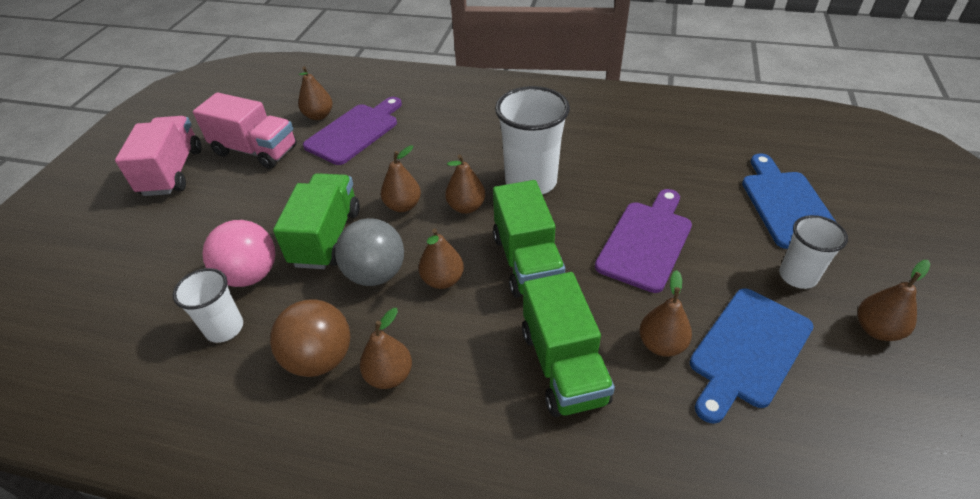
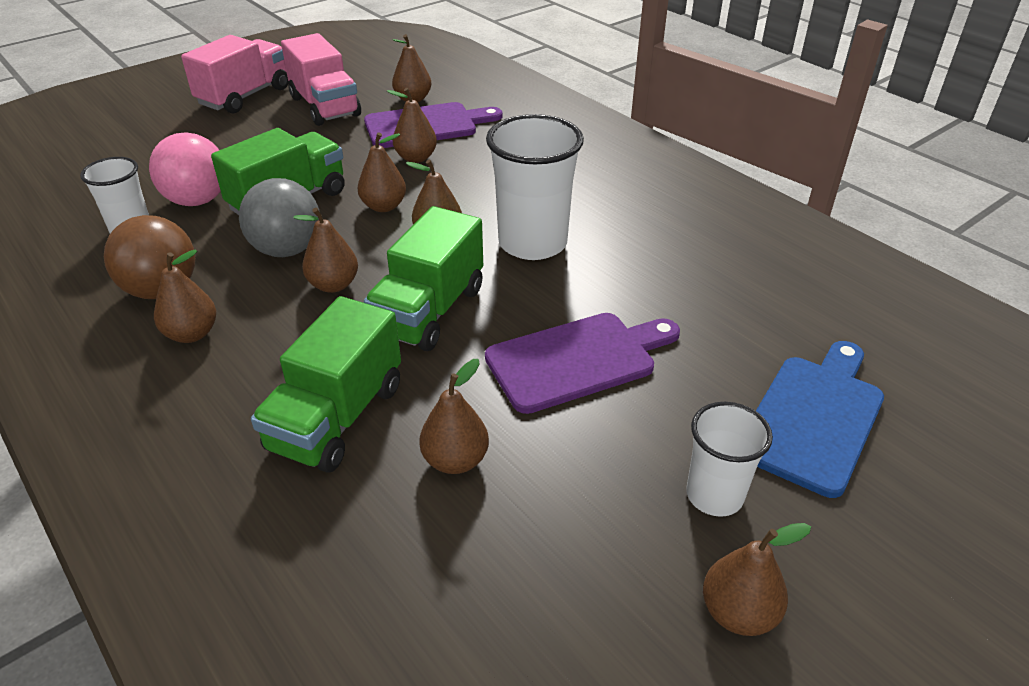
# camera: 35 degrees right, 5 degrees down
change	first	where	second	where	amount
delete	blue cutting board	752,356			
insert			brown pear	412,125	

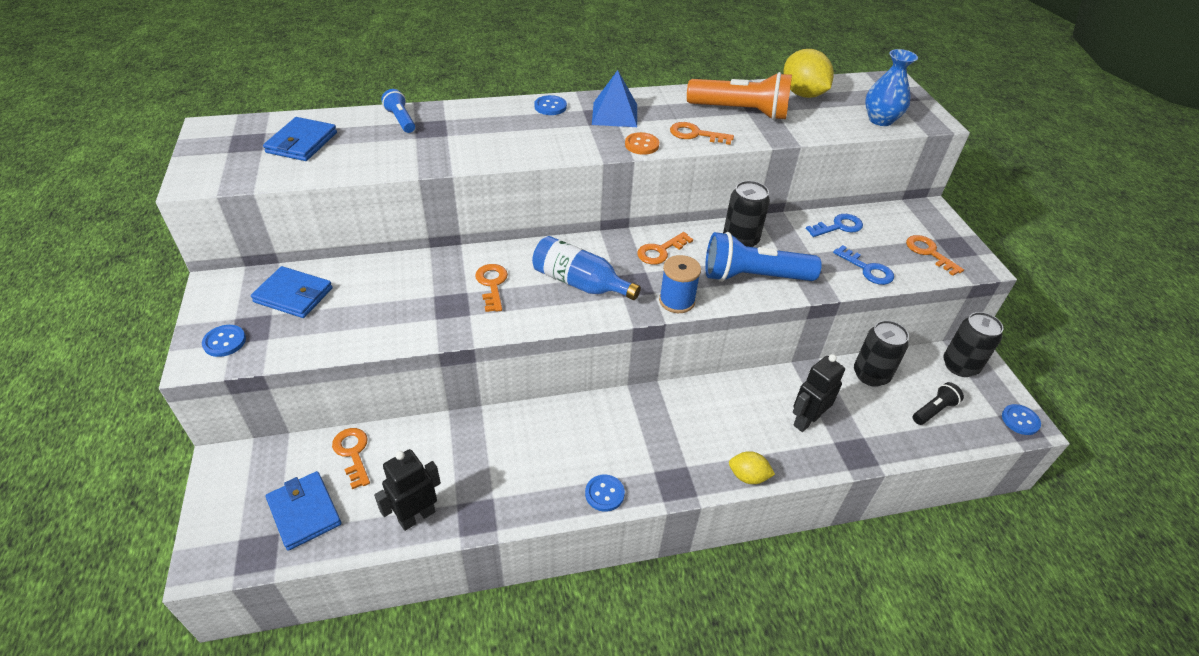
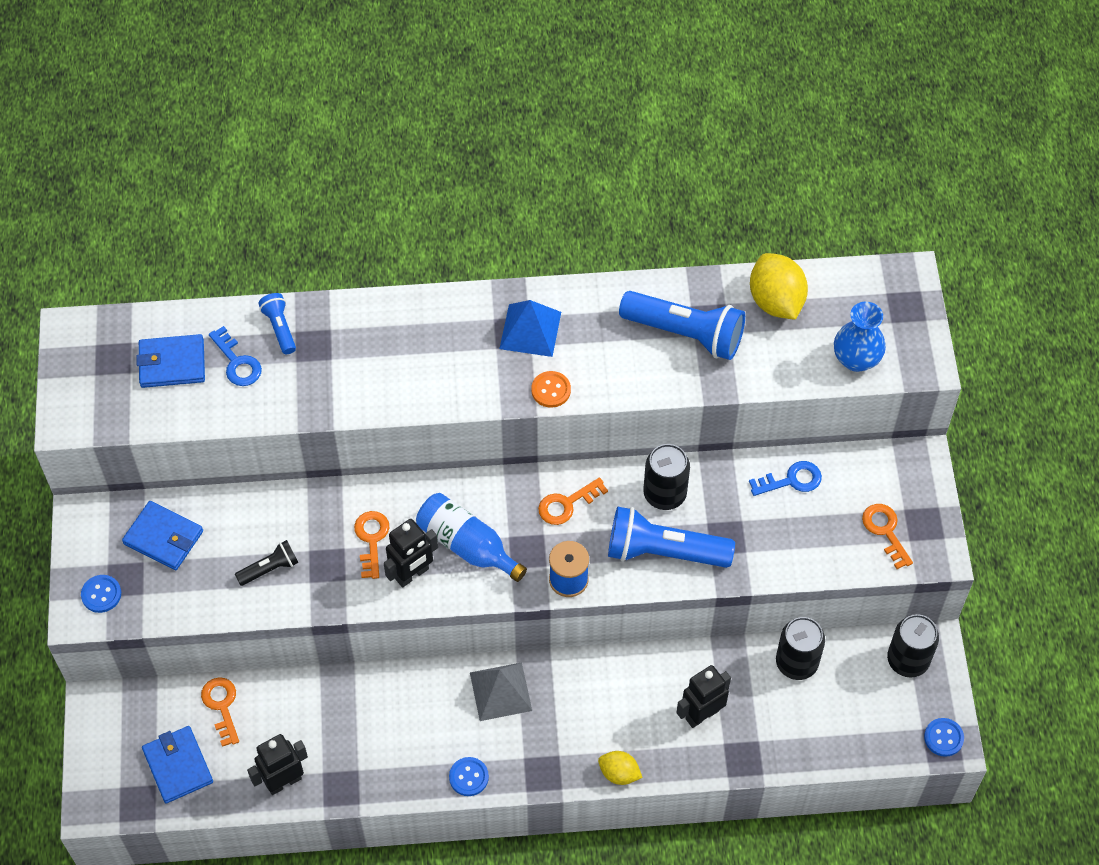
# camera: 10 degrees right, 15 degrees up
change	first	where	second	where	amount
recolor	orange flashlight	739,96	blue flashlight	682,325	
delete	blue button	550,105			
rotate	blue wallet	300,139		170,361	60 degrees clockwise
delete	orange key	702,133			
move	blue key	863,265		235,356	
move	black flashlight	938,403		267,563	
insert			black robot	411,553	
insert			grey pyramid	501,691	

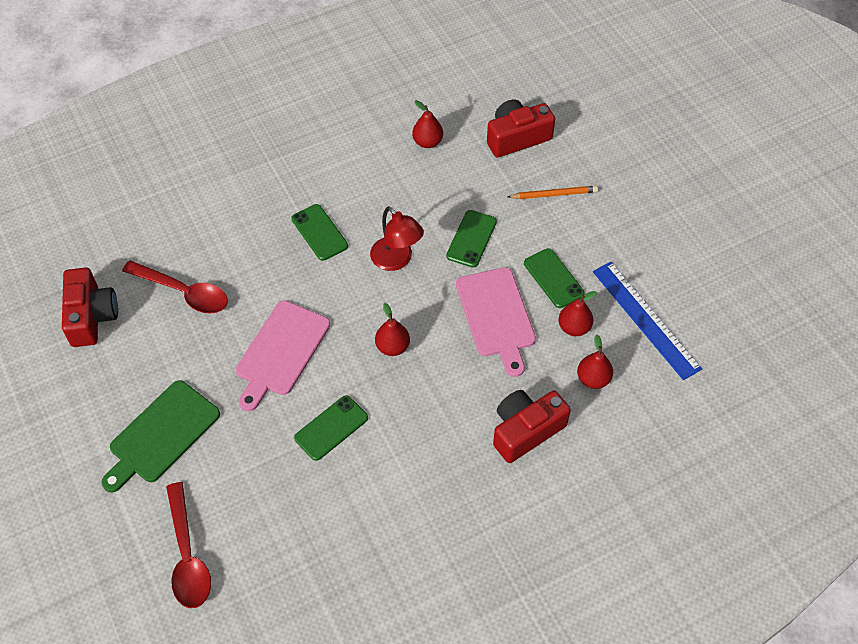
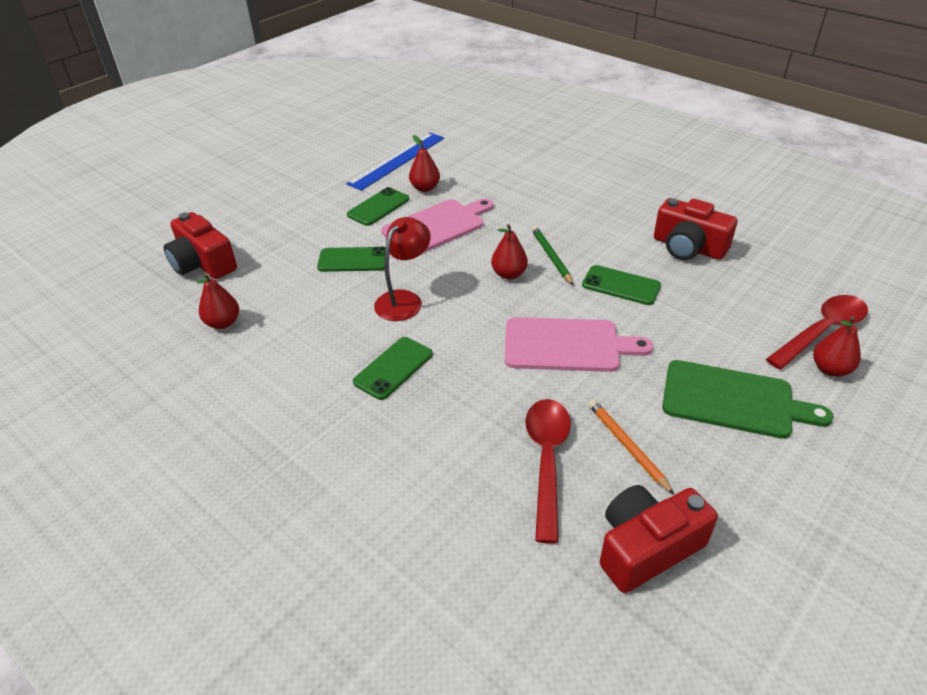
# camera: 110 degrees left, 15 degrees down
change	first	where	second	where	amount
move	orange pencil	552,192		631,447	
move	red pear	595,361		837,346	
move	red camera	532,426		695,229	
insert			green pencil	552,255	

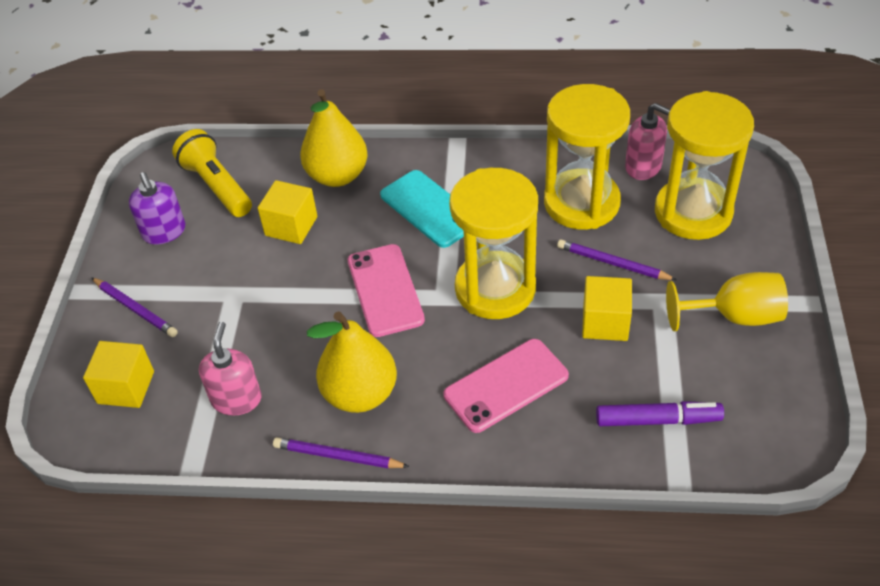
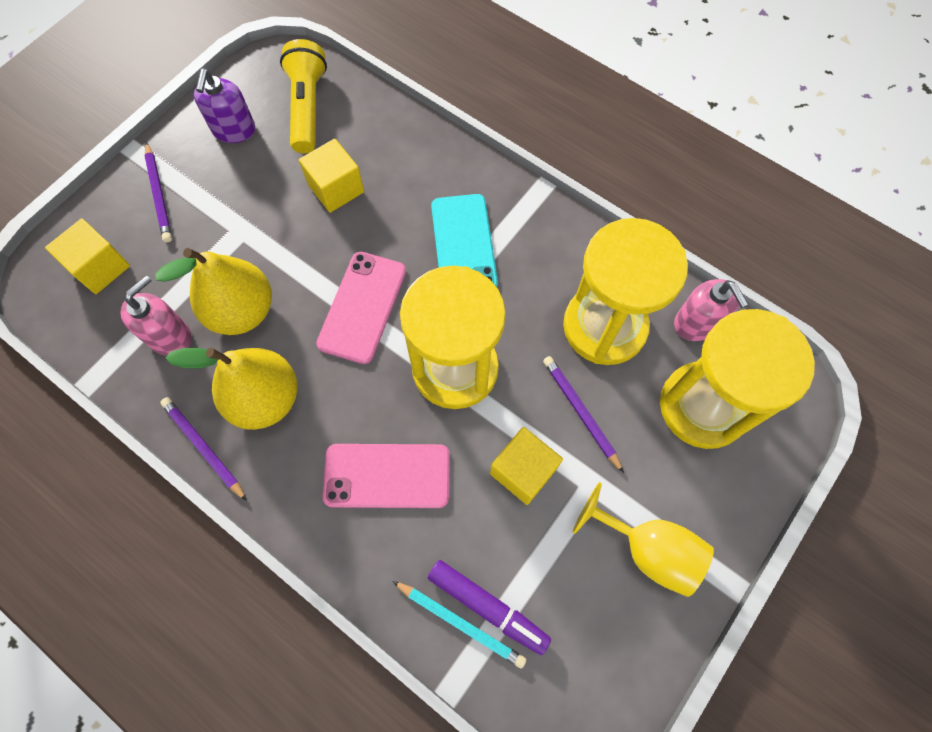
# camera: 30 degrees right, 20 degrees up
change	first	where	second	where	amount
move	yellow pear	334,138		214,291	
insert			turquoise pencil	459,625	

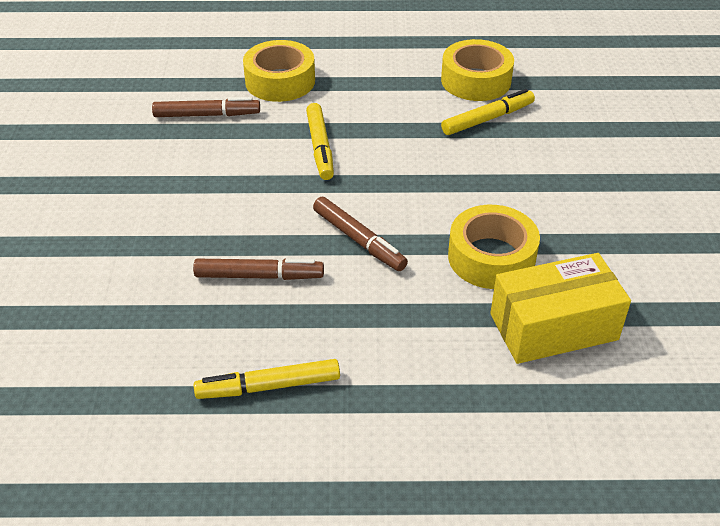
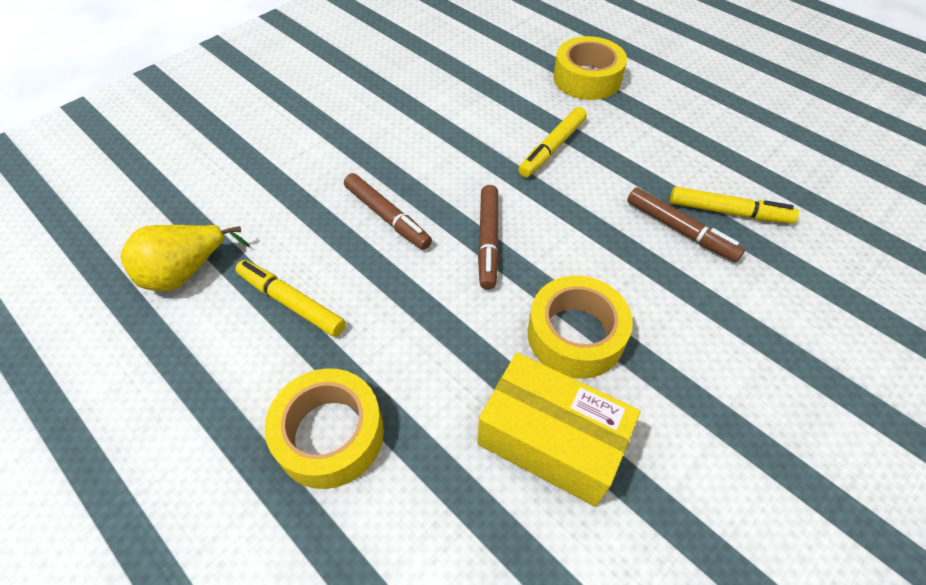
# camera: 45 degrees right, 10 degrees up
change	first	where	second	where	amount
move	yellow tape	477,70		324,428	
move	brown marker	206,107		686,224	
insert			yellow pear	185,258	

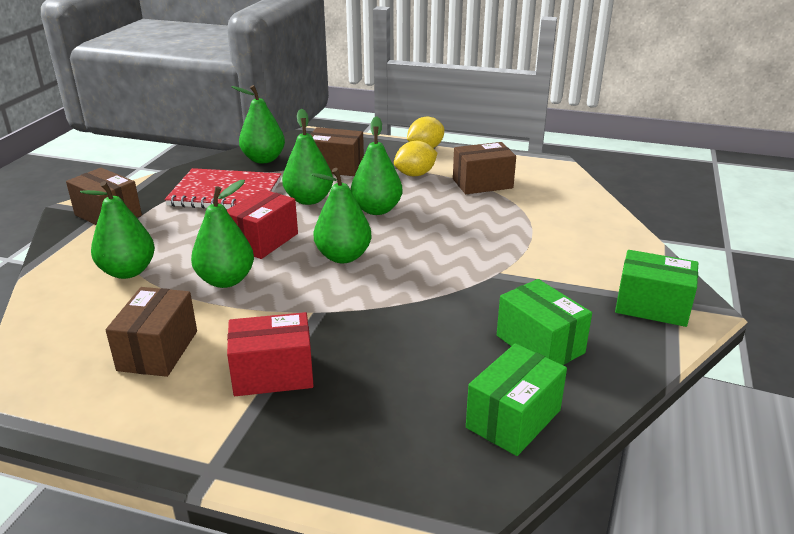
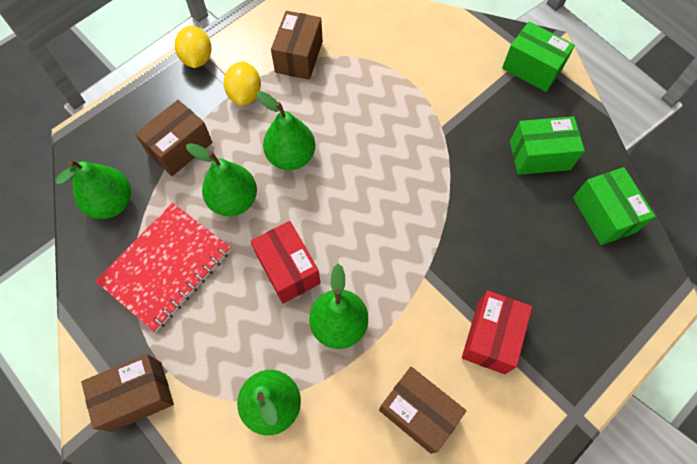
# camera: 60 degrees left, 35 degrees up
change	first	where	second	where	amount
delete	green pear	342,215			
rotate	green box	656,288		538,57	75 degrees clockwise

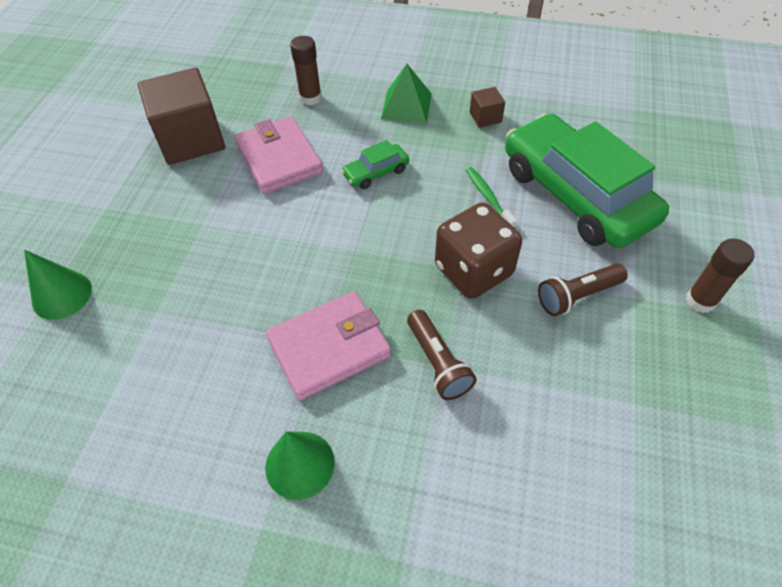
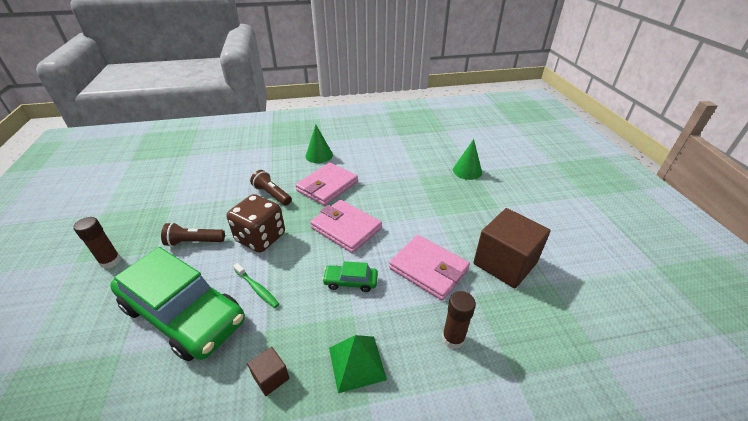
# camera: 155 degrees right, 15 degrees down
change	first	where	second	where	amount
rotate	green car	375,164		350,276	120 degrees counterclockwise
rotate	brown flashlight	583,290		193,234	135 degrees counterclockwise
insert			pink wallet	346,226	

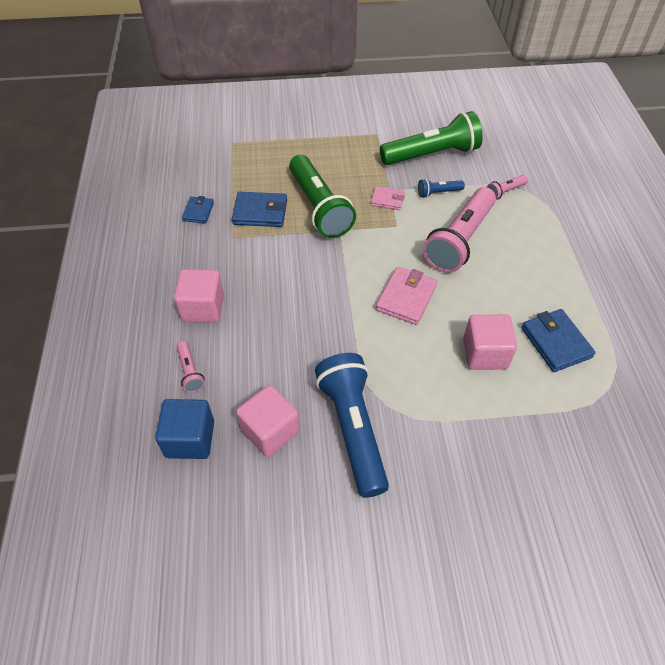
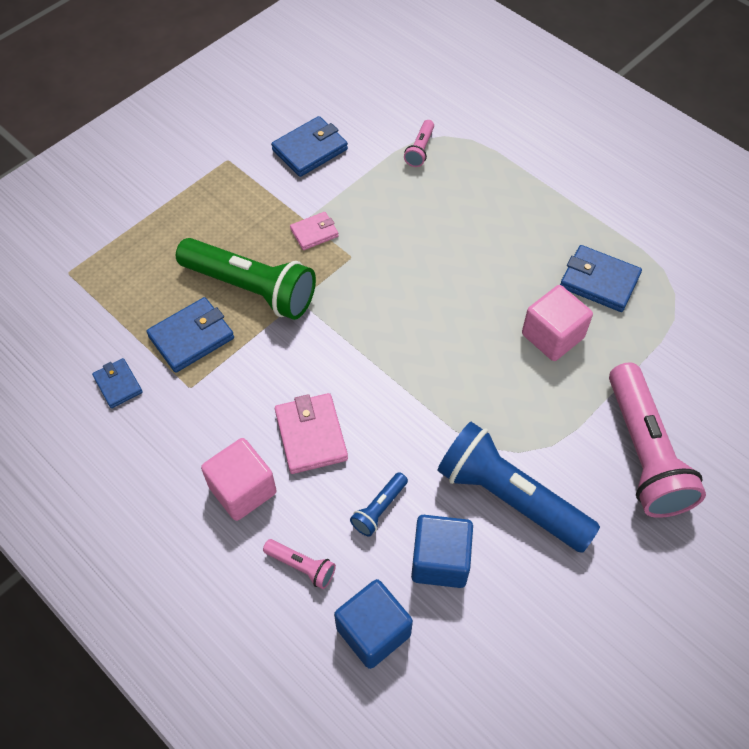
# camera: 40 degrees left, 5 degrees up
change	first	where	second	where	amount
replace	green flashlight	431,138	blue wallet	309,146	
move	blue flashlight	441,188		379,504	
move	pink flashlight	459,230		657,440	
move	pink wallet	406,296		311,433	
recolor	pink cube	268,421	blue cube	442,551	

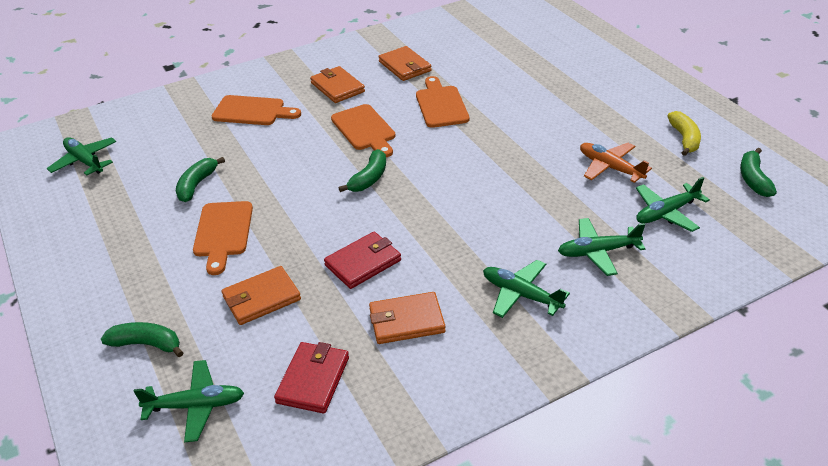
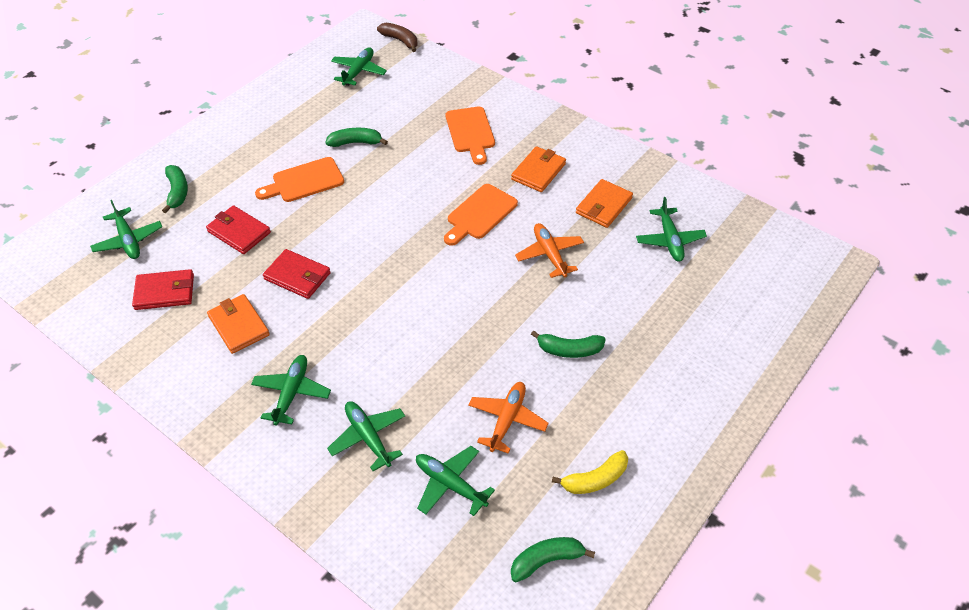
# camera: 65 degrees right, 10 degrees up
change	first	where	second	where	amount
replace	orange cutting board	442,102	orange plane	549,250	
move	green banana	362,170		568,344	
recolor	orange wallet	261,295	red wallet	238,229	
insert			brown banana	397,37	
insert			green plane	671,229	

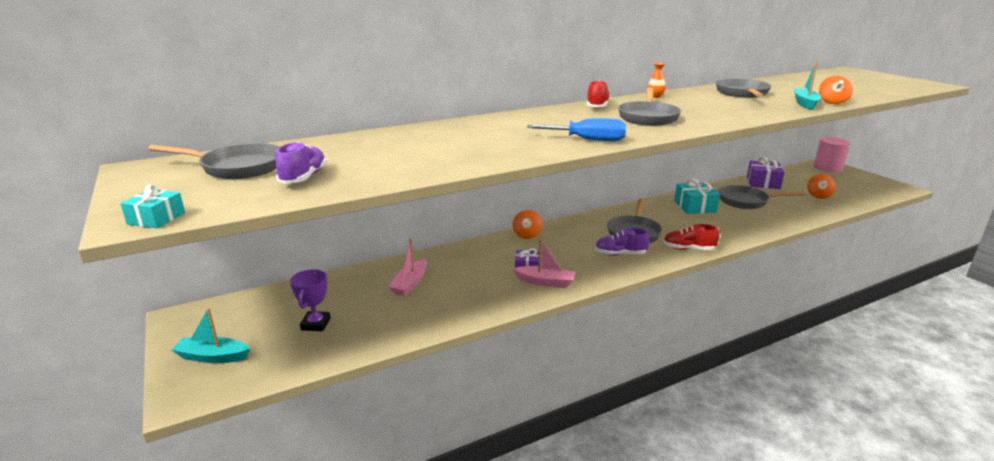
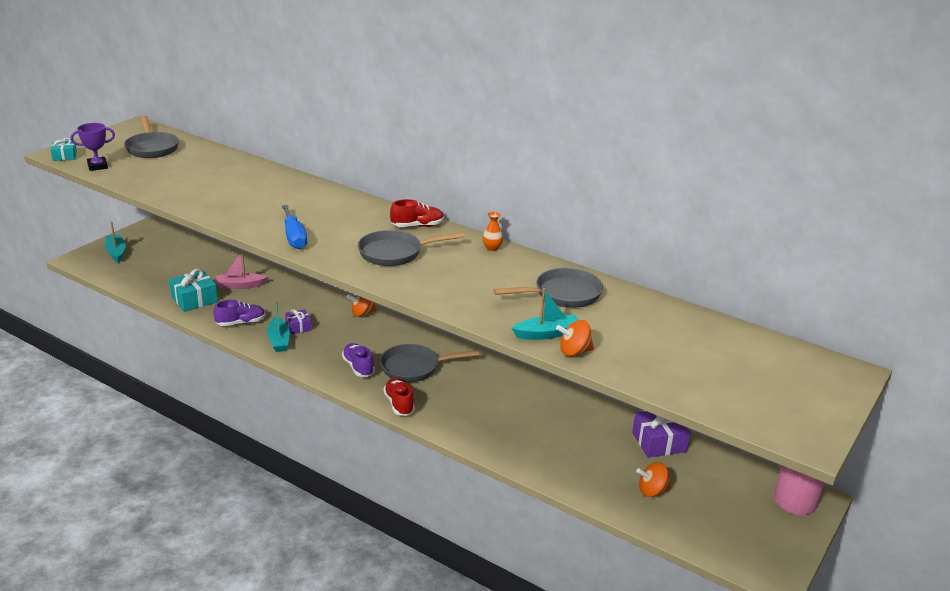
# camera: 60 degrees right, 5 degrees up
change	first	where	second	where	amount
move	purple shoe	301,163		239,313	
move	turquoise gift	697,196		193,290	
delete	grey pan	761,197			
recolor	pink boat	544,263	turquoise boat	278,326	
move	purple trophy	310,300		92,147	

